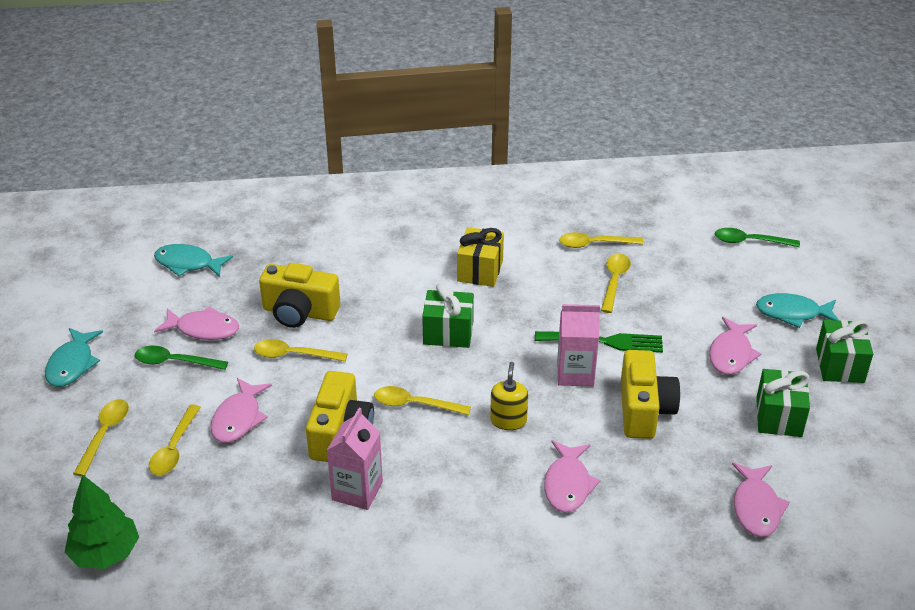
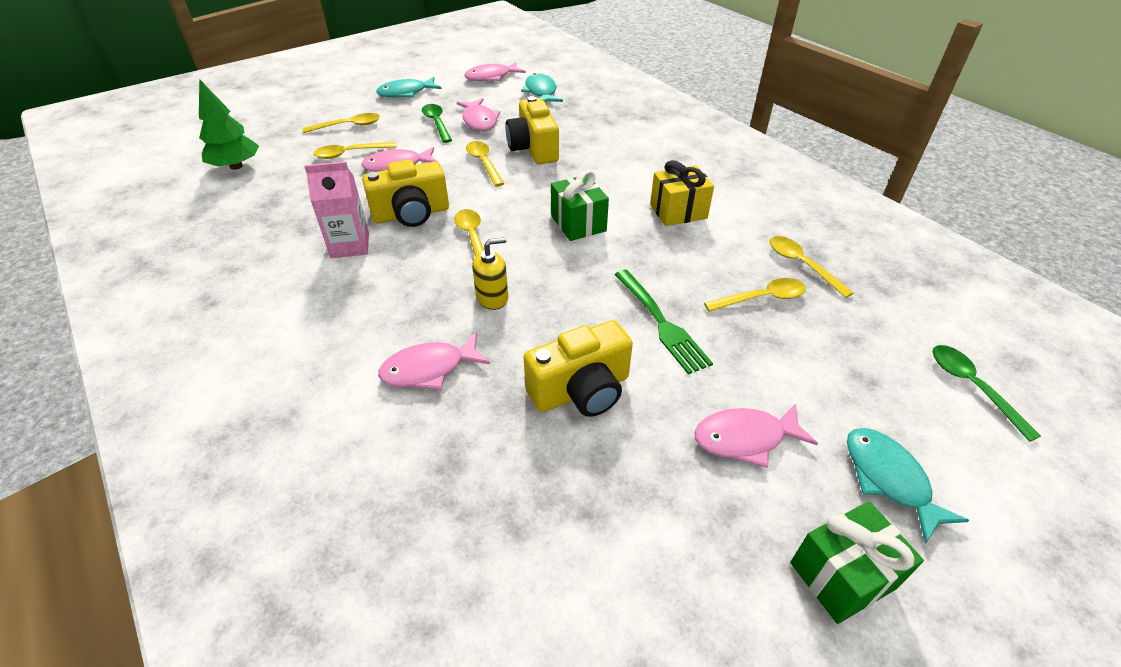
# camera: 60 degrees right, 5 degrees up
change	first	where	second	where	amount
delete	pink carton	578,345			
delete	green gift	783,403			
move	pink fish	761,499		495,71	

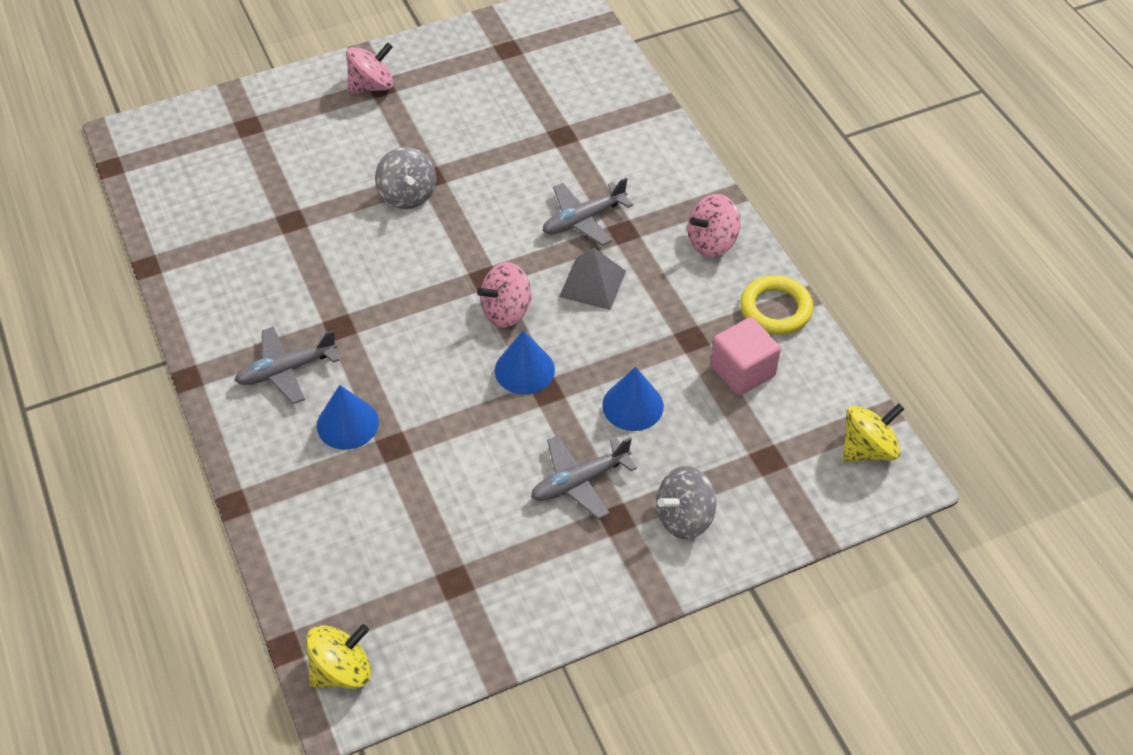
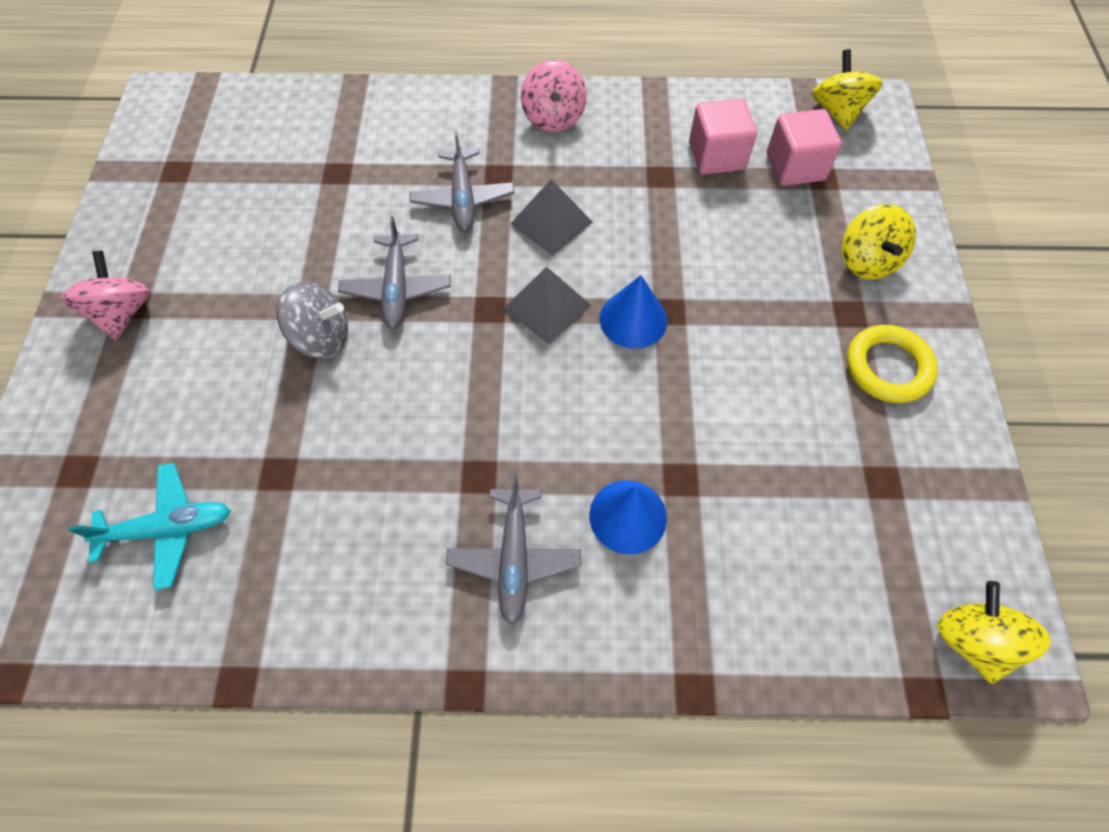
# camera: 65 degrees left, 10 degrees up
change	first	where	second	where	amount
replace	pink spinning top	504,295	grey pyramid	547,305	
move	yellow ring	776,305		892,364	
delete	blue cone	633,398			
move	grey plane	584,477		394,272	
recolor	grey spinning top	686,502	yellow spinning top	879,241	
insert			pink cube	804,147	
insert			turquoise plane	149,526	

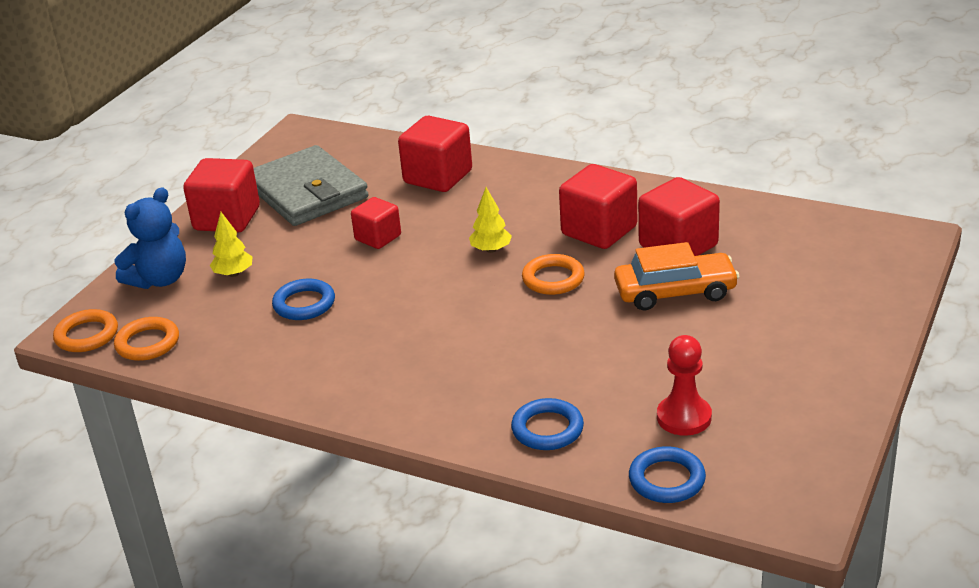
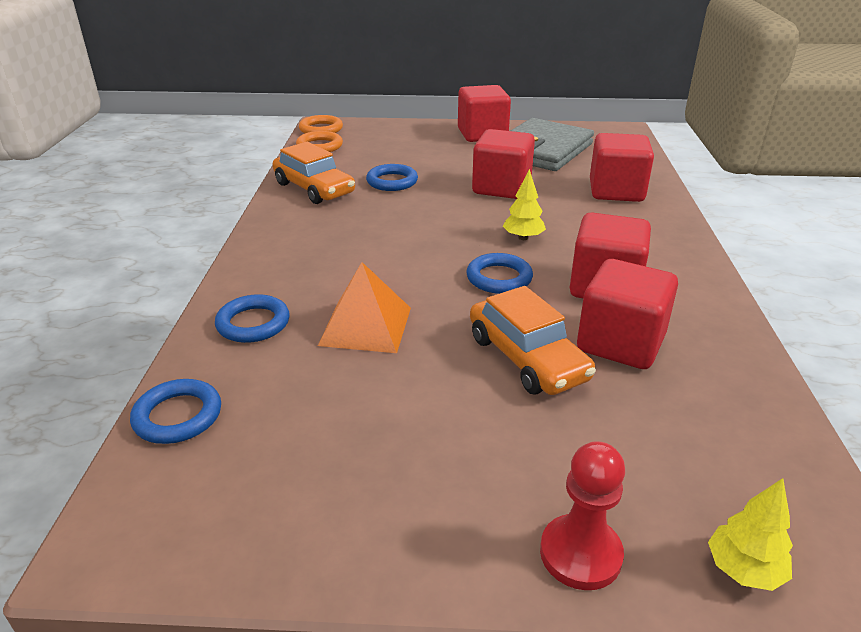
# camera: 65 degrees right, 0 degrees up
change	first	where	second	where	amount
delete	blue teddy bear	150,238			
resize	red cube	376,223		503,164	x1.61
move	yellow tree	231,244		750,534	
recolor	orange ring	553,274	blue ring	499,273	
move	red pawn	684,385		582,515	
insert			orange car	313,173	
insert			orange pyramid	364,307	

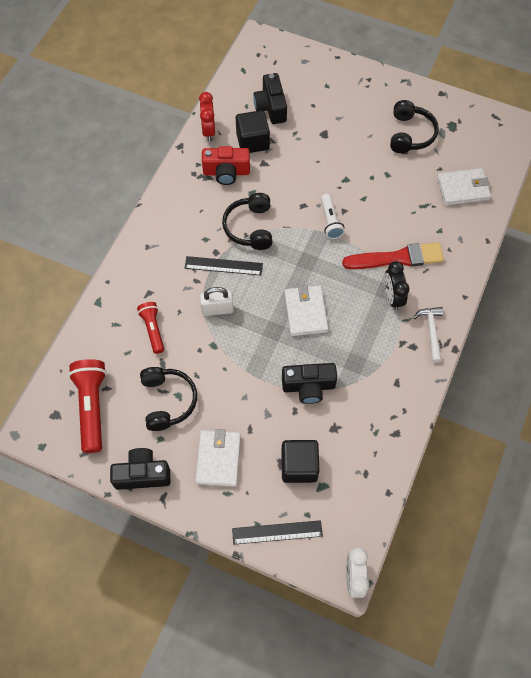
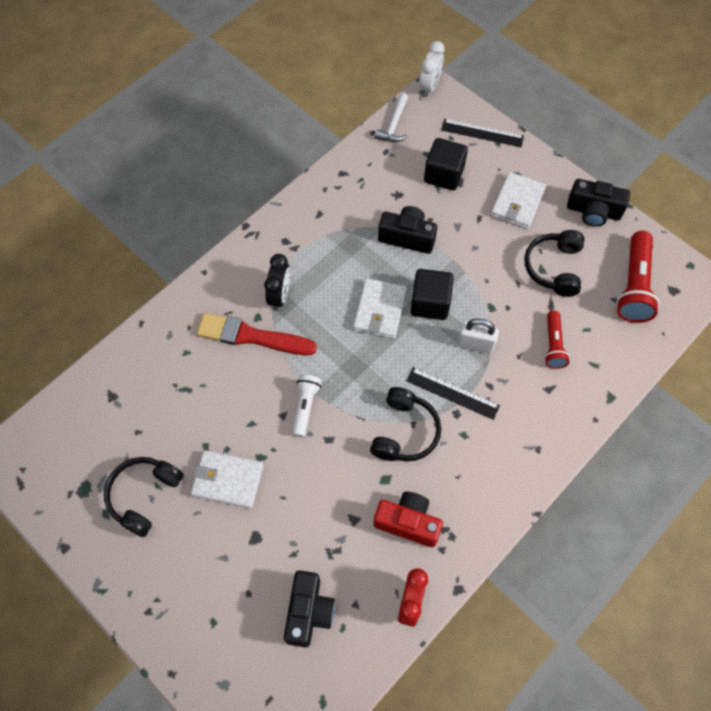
# camera: 160 degrees left, 0 degrees up
change	first	where	second	where	amount
move	black cube	253,131		432,294	
move	white wallet	464,187		227,479	
move	white hammer	428,335		391,117	

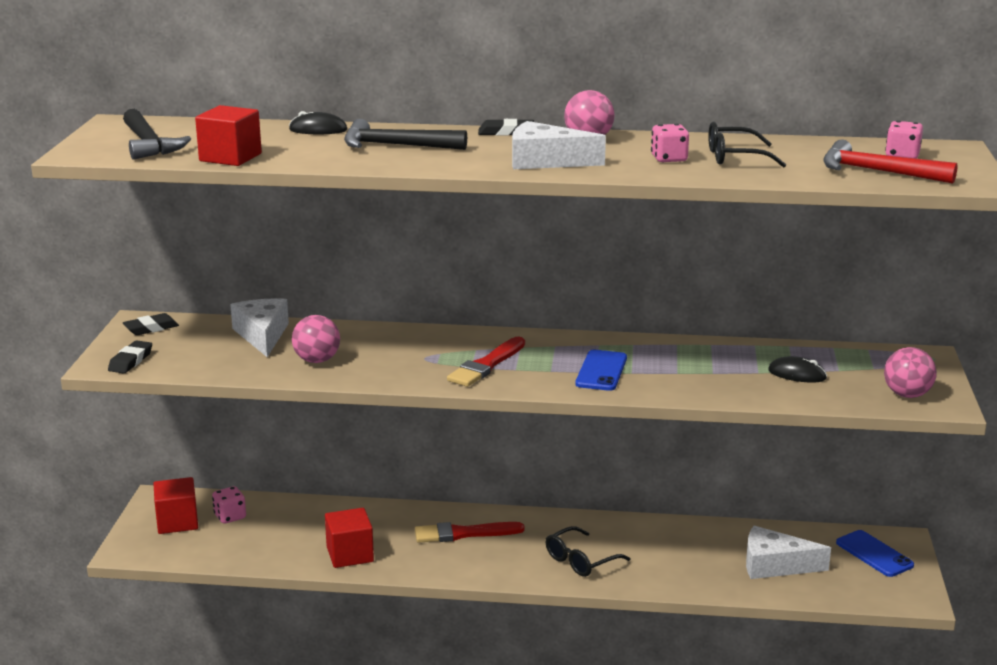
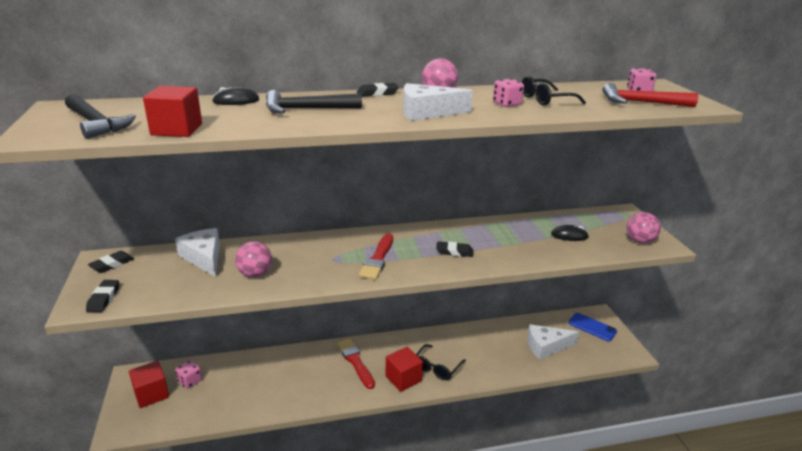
# camera: 20 degrees left, 5 degrees up
change	first	where	second	where	amount
replace	blue phone	601,370	black eraser	454,249	
move	red cube	349,538		404,369	
rotate	red brush	470,532		356,363	90 degrees clockwise

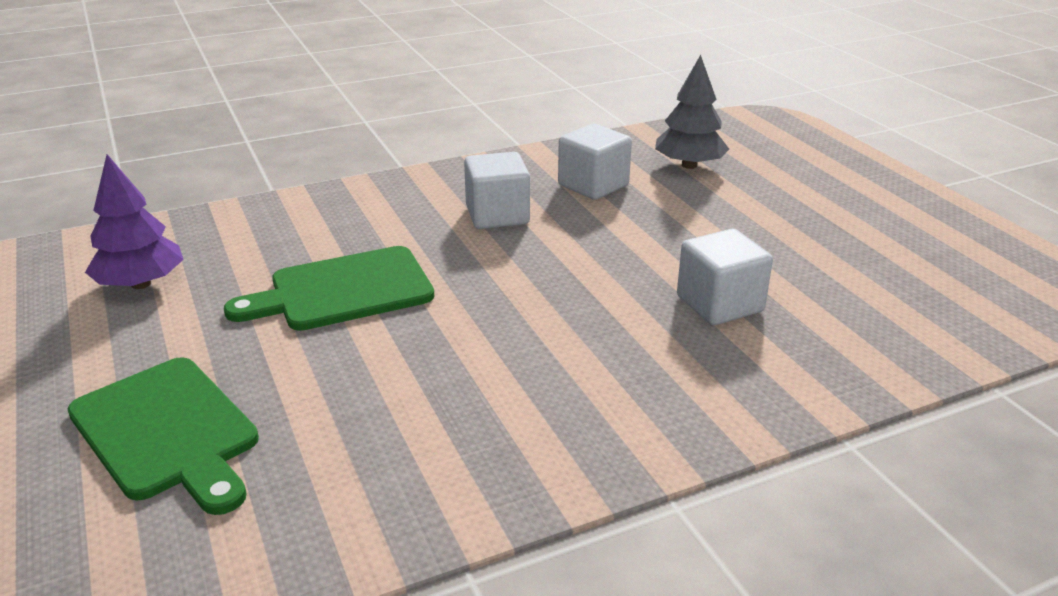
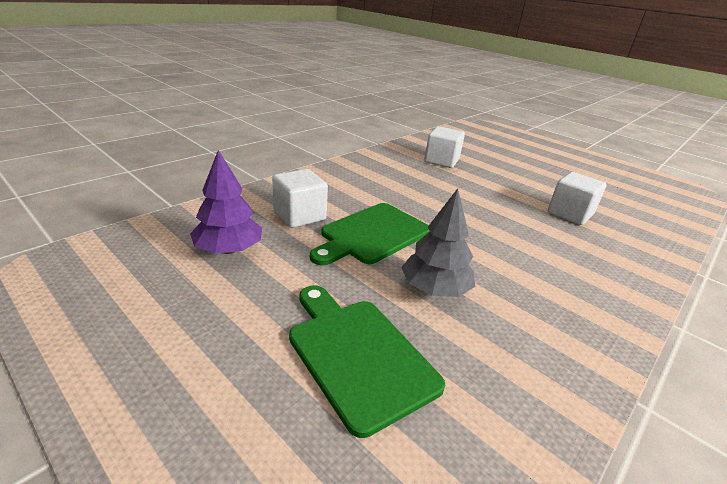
# camera: 25 degrees left, 0 degrees up
change	first	where	second	where	amount
move	grey tree	692,112		438,242	
move	white cube	497,190		300,198	
rotate	green cutting board	163,436		367,361	150 degrees counterclockwise

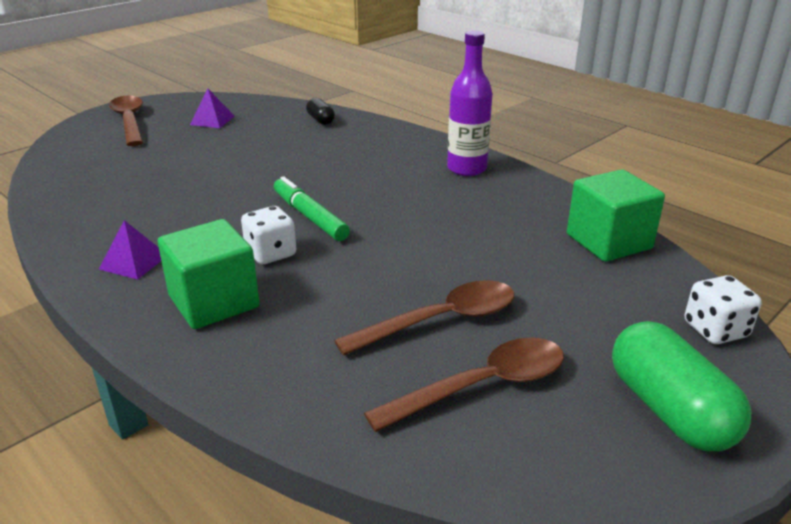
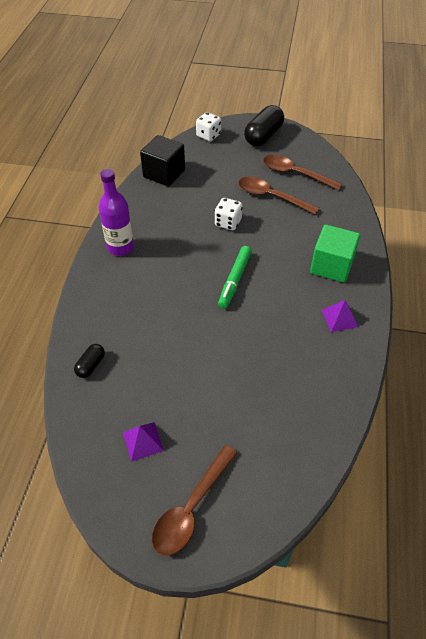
# camera: 125 degrees left, 20 degrees up
change	first	where	second	where	amount
recolor	green cube	616,215	black cube	162,161	
move	white dice	268,235		229,214	
recolor	green capsule	681,386	black capsule	264,125	

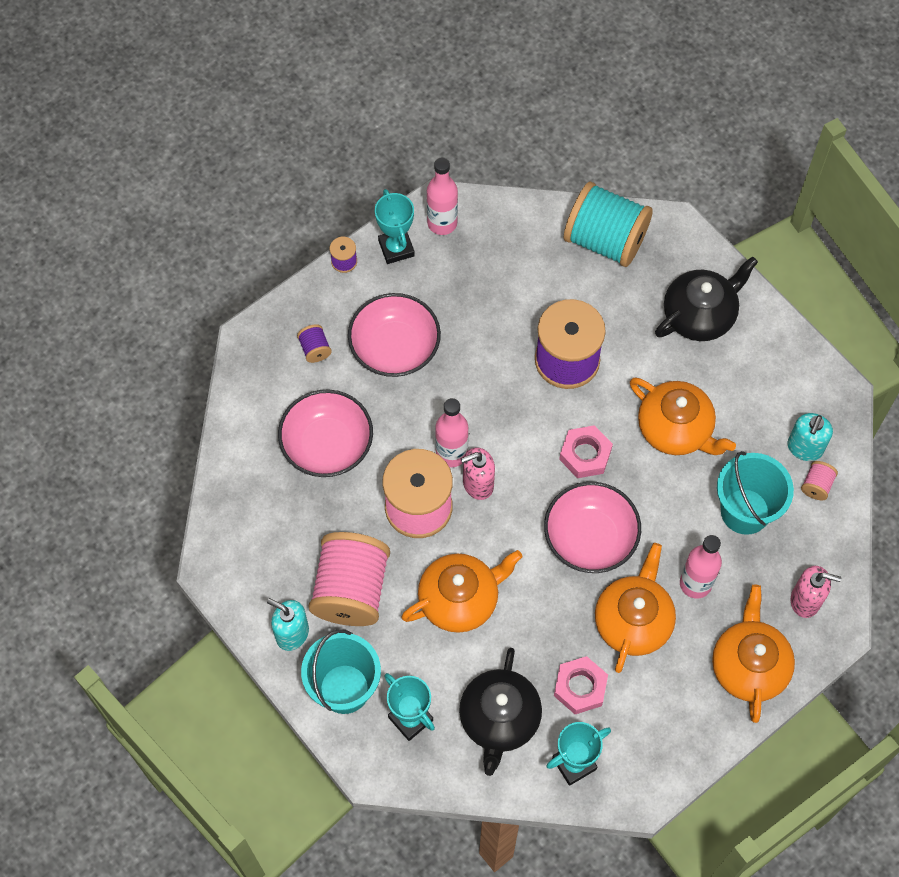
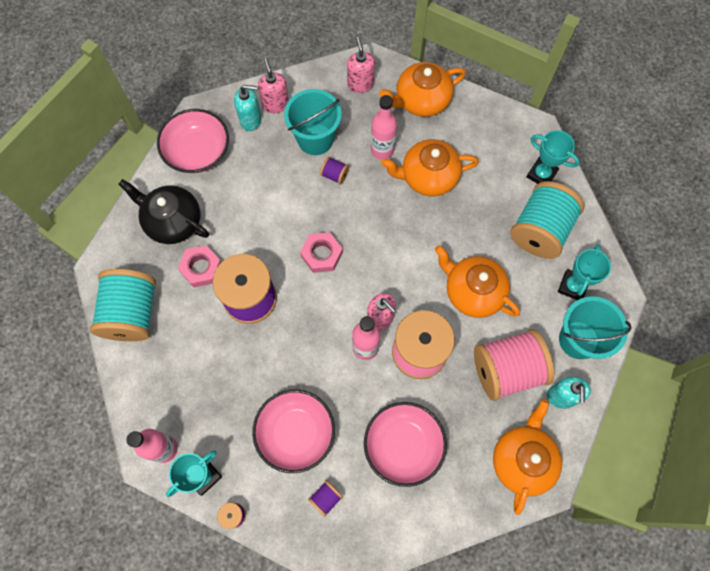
# camera: 115 degrees left, 5 degrees up
change	first	where	second	where	amount
move	orange teapot	683,416		527,457	
replace	pink spool	819,480	pink soap dispenser	273,85	
move	pink bowl	592,527		193,141	
replace	black teapot	500,712	turquoise spool	547,220	
move	pink nut	581,685		199,266	
insert			purple spool	334,170	

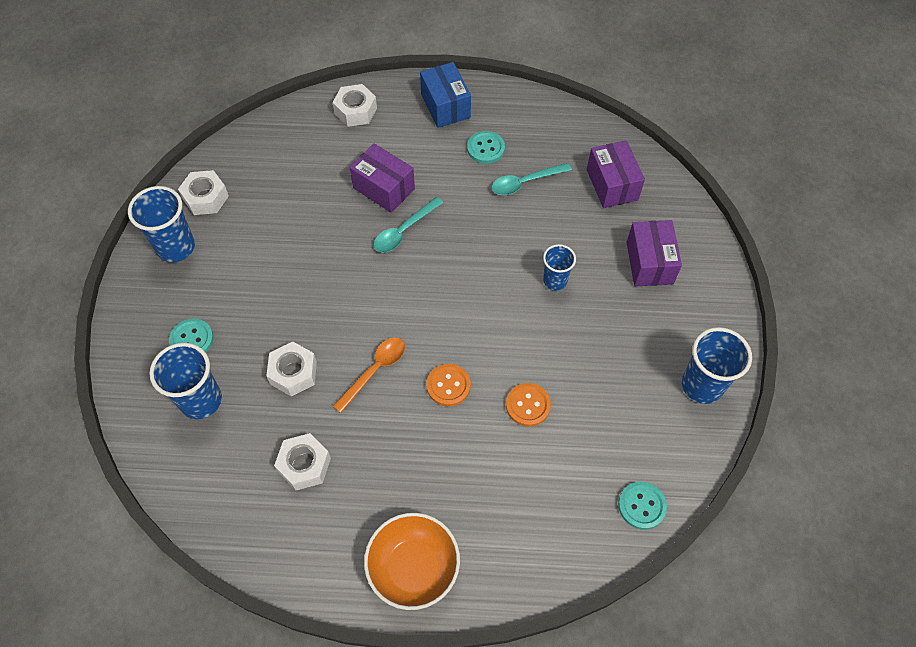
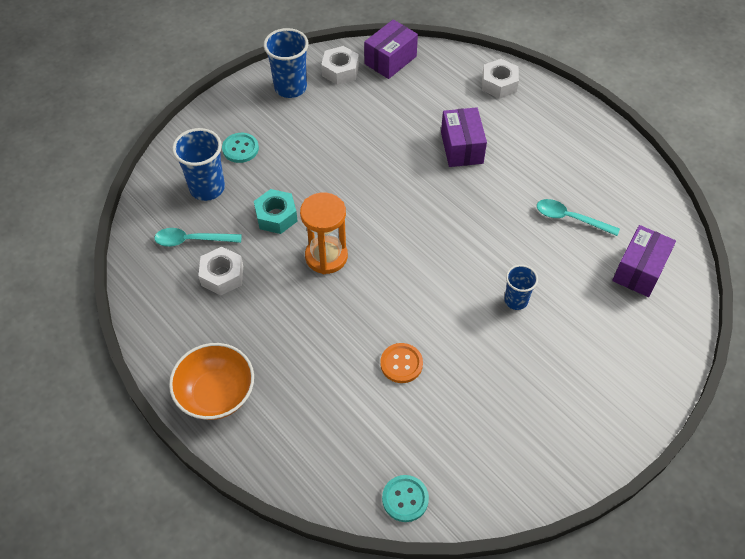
# camera: 45 degrees right, 5 degrees down
change	first	where	second	where	amount
delete	blue box	445,95			
delete	turquoise button	486,147			
move	turquoise spoon	408,225		198,237	
move	purple box	654,253		391,49	
delete	blue cup	717,365			
replace	orange spoon	369,375	orange hourglass	324,233	
recolor	white nut	291,369	turquoise nut	276,211	
delete	orange button	449,385			

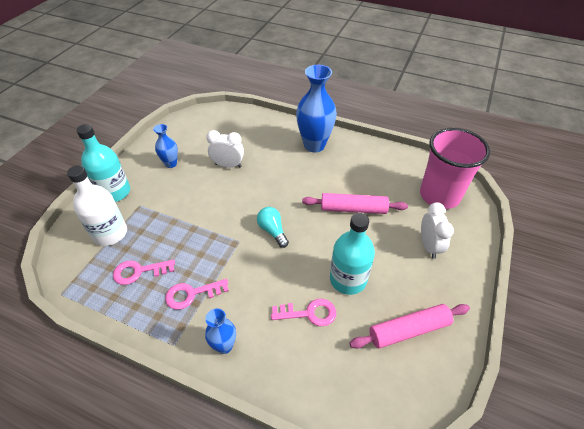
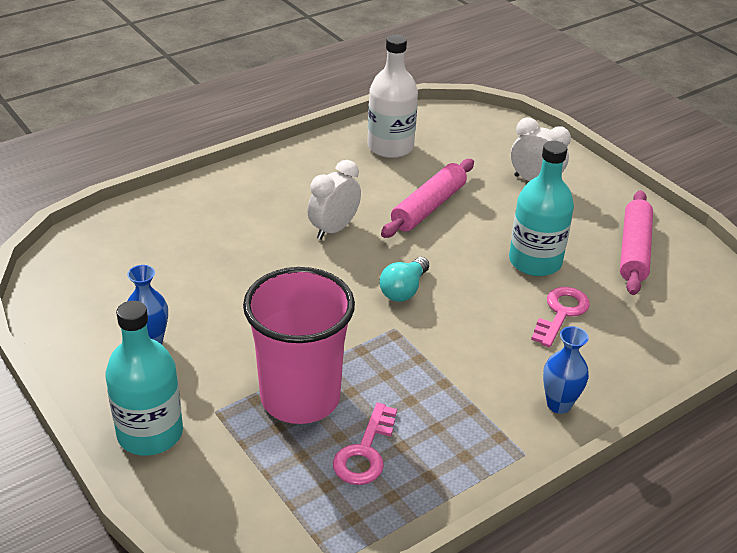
# camera: 60 degrees left, 10 degrees down
change	first	where	second	where	amount
delete	blue vase	316,109			
move	pink cup	455,168		299,345	
move	white clock	225,149		334,200	
move	white bottle	97,205		392,96	
rotate	turquoise light bulb	273,227		404,279	60 degrees counterclockwise
delete	pink key	197,294			

